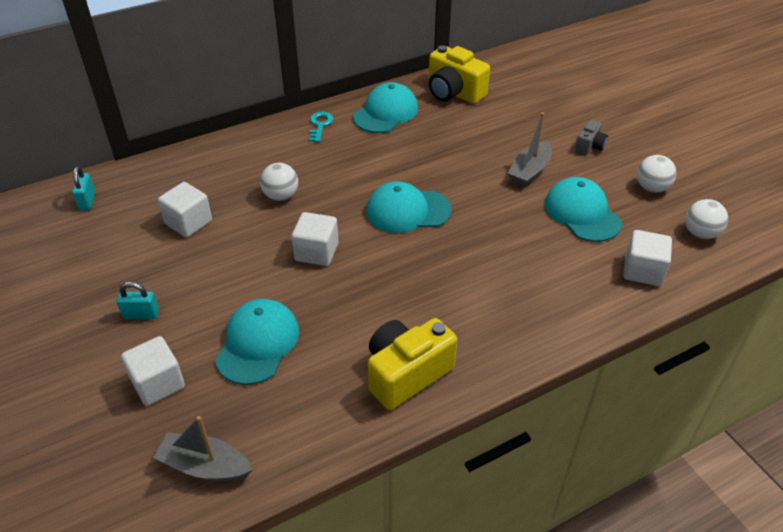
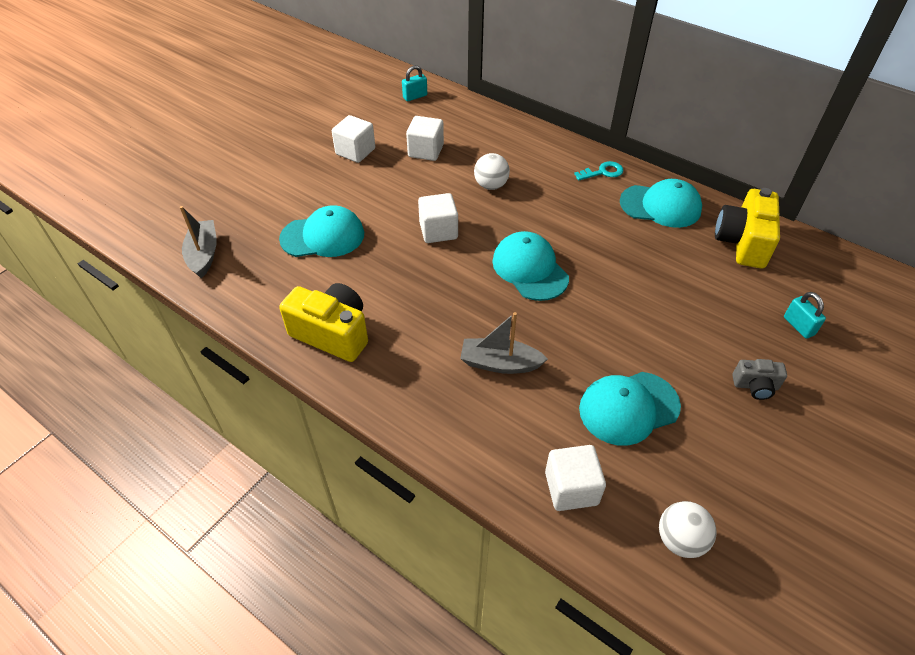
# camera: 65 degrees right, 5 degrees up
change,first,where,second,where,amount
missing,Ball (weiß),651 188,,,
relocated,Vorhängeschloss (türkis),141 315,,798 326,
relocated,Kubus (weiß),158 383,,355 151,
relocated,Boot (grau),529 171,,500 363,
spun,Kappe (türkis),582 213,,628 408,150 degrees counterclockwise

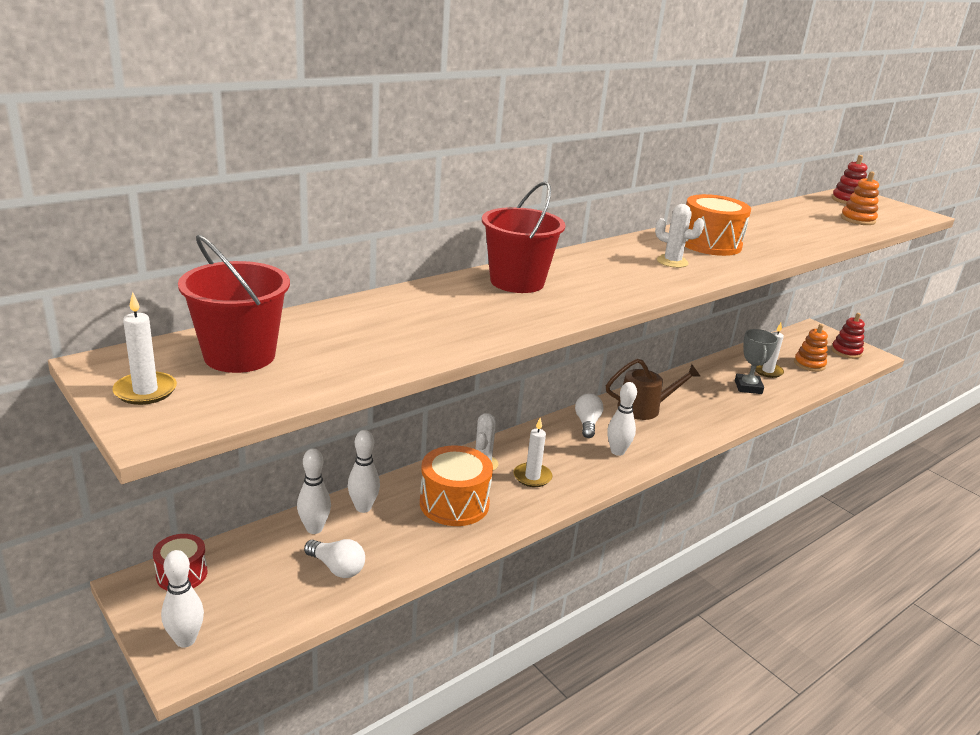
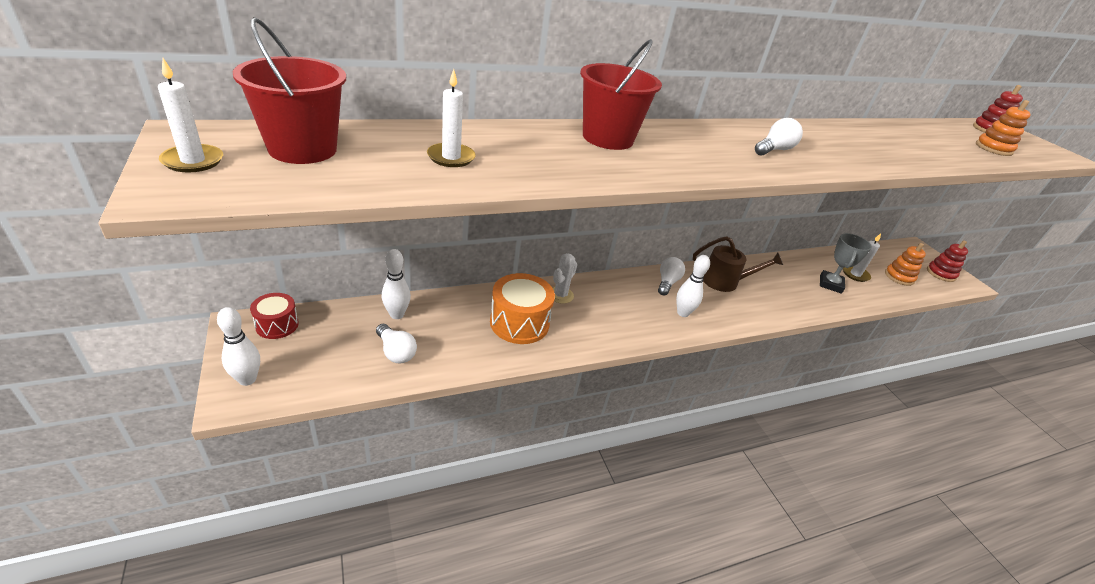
# camera: 15 degrees right, 10 degrees up
change,first,where,second,where,amount
missing,Bowlingkegel (weiß),363 507,,,
missing,Trommel (orange),710 244,,,
relocated,Kerze (weiß),532 477,,451 157,
exchanged,Kaktus (weiß),672 262,Glühbirne (weiß),774 150,

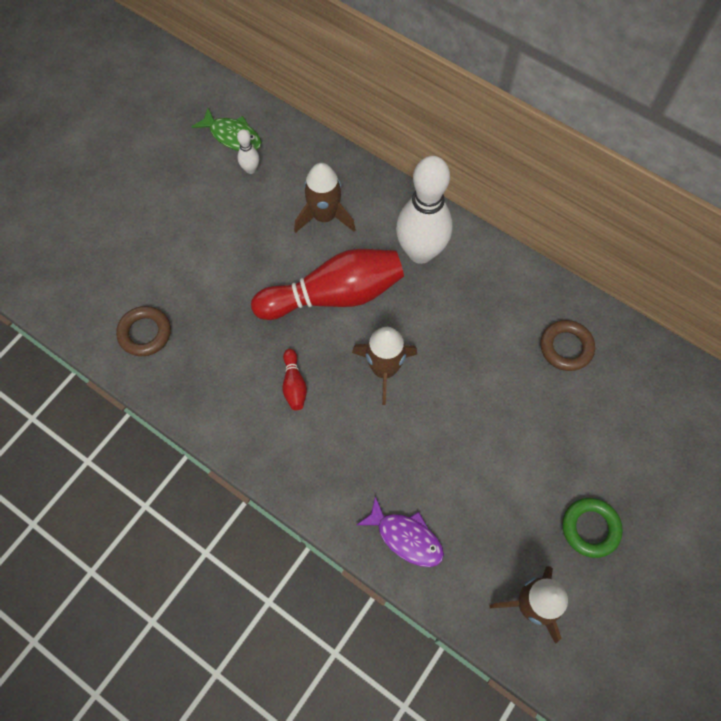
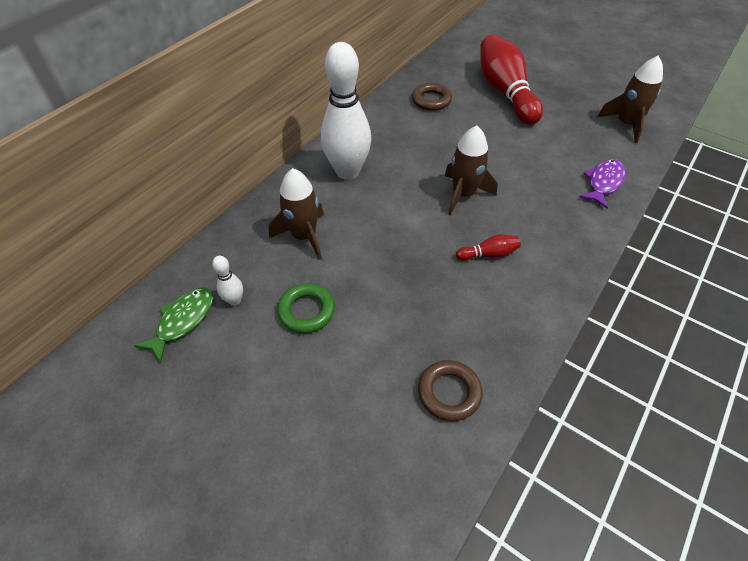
# camera: 90 degrees left, 15 degrees down
change,first,where,second,where,amount
relocated,Bowlingkegel (rot),334 295,,505 92,
relocated,Ring (grün),590 528,,306 311,

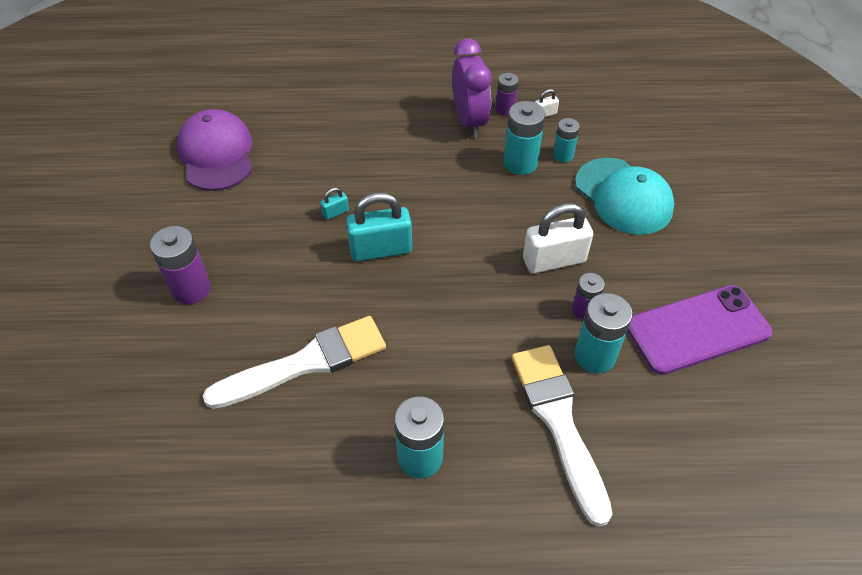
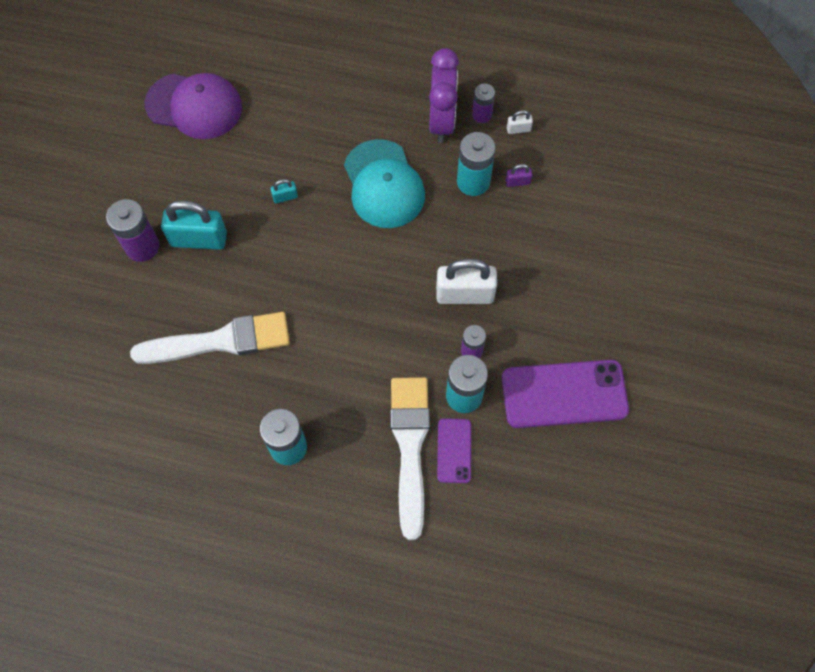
# camera: 15 degrees right, 15 degrees up
change,first,where,second,where,amount
appeared,,,Handy (lila),454 450,
relocated,Vorhängeschloss (türkis),381 249,,199 239,
relocated,Kappe (türkis),623 196,,383 184,
exchanged,Batterie (türkis),563 155,Vorhängeschloss (lila),517 182,
spun,Kappe (lila),217 154,,194 106,105 degrees clockwise

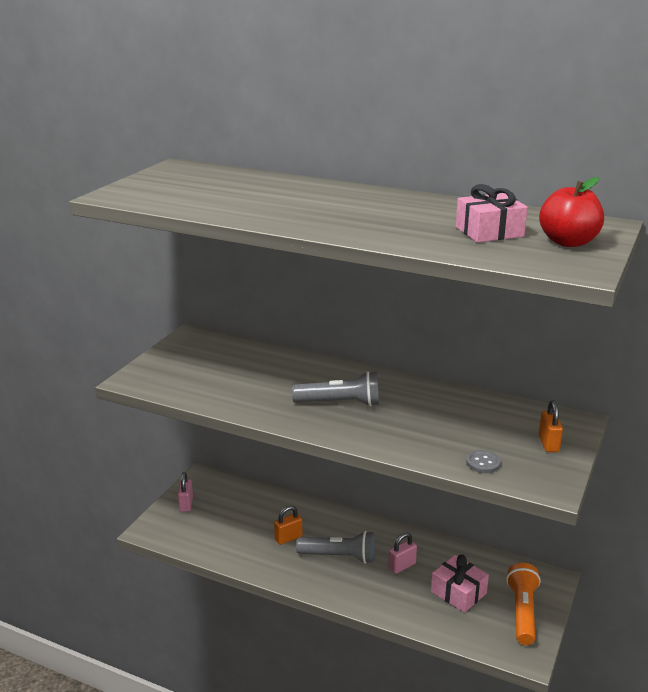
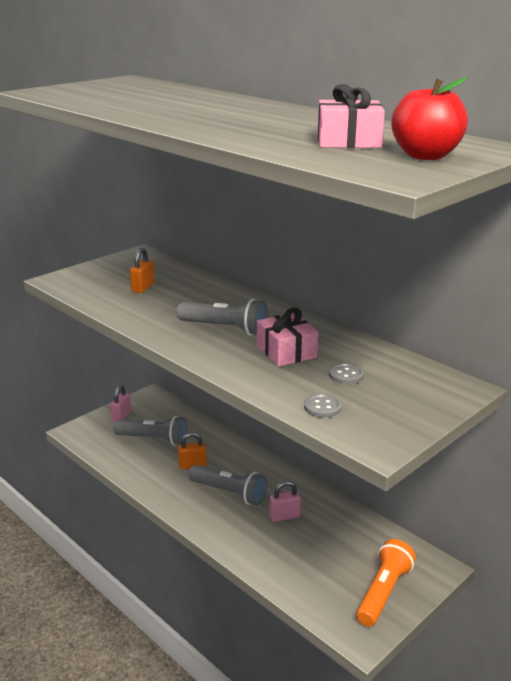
# camera: 20 degrees right, 0 degrees up
change,first,where,second,where,amount
appeared,,,Taschenlampe (grau),153 439,
appeared,,,Knopf (grau),346 375,
relocated,Geschenk (rosa),458 592,,286 351,
relocated,Vorhängeschloss (orange),548 443,,143 288,

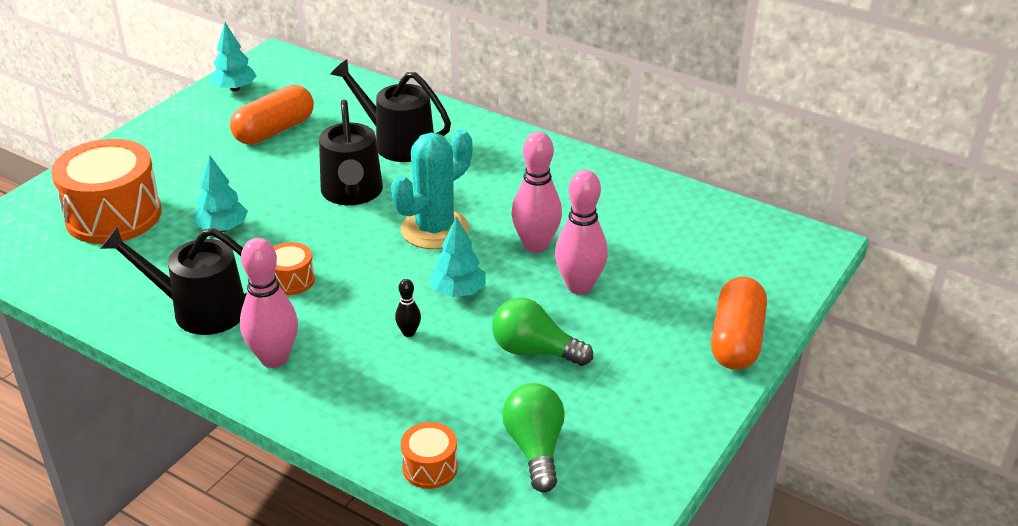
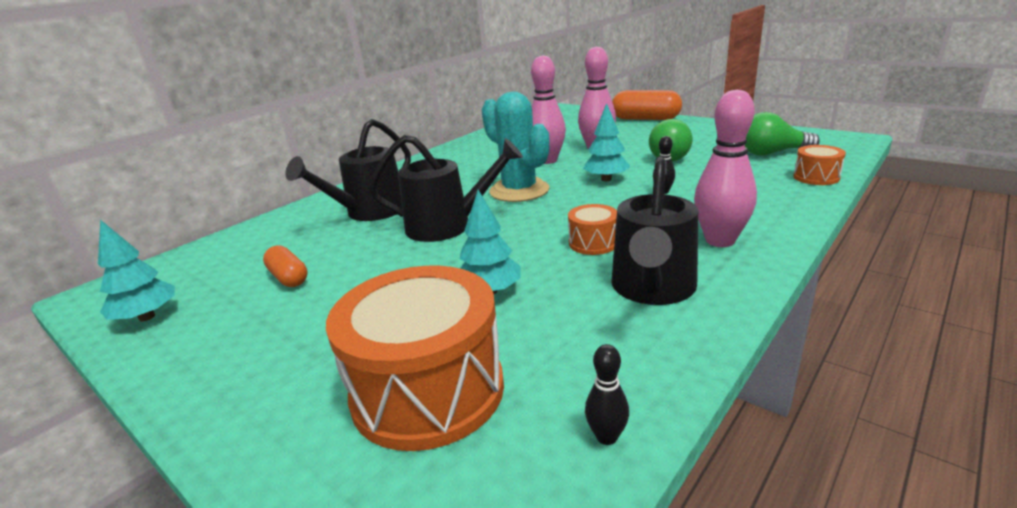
# camera: 80 degrees left, 10 degrees down
change,first,where,second,where,amount
appeared,,,Bowlingkegel (schwarz),606 436,
size,Kapsel (orange),274 130,,288 278,x0.58

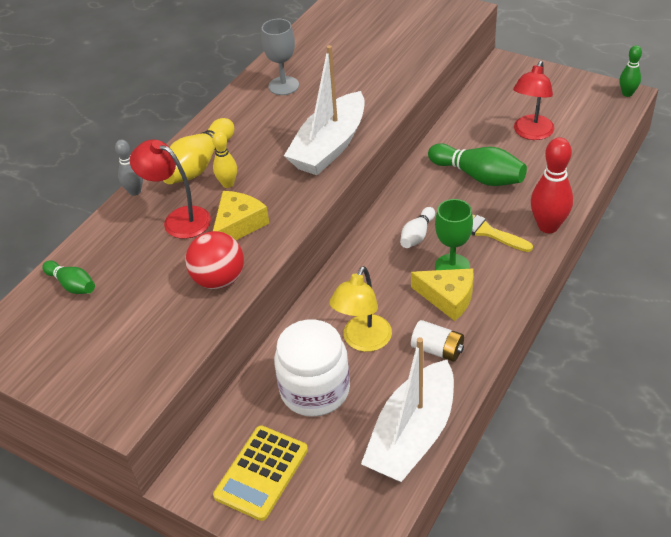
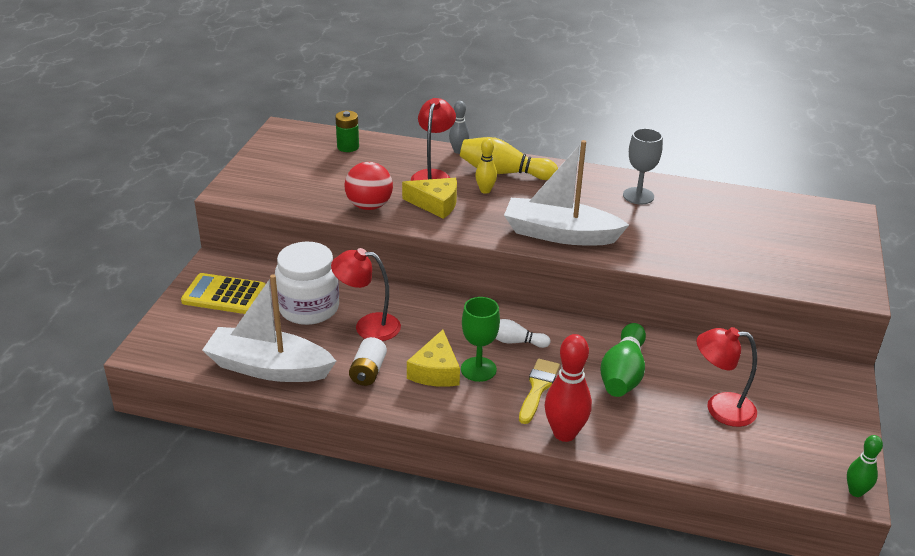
# camera: 70 degrees right, 10 degrees down
change,first,where,second,where,amount
exchanged,Bowlingkegel (grün),72 285,Batterie (grün),348 147,
colour,Lampe (gelb),363 341,Lampe (rot),368 326,

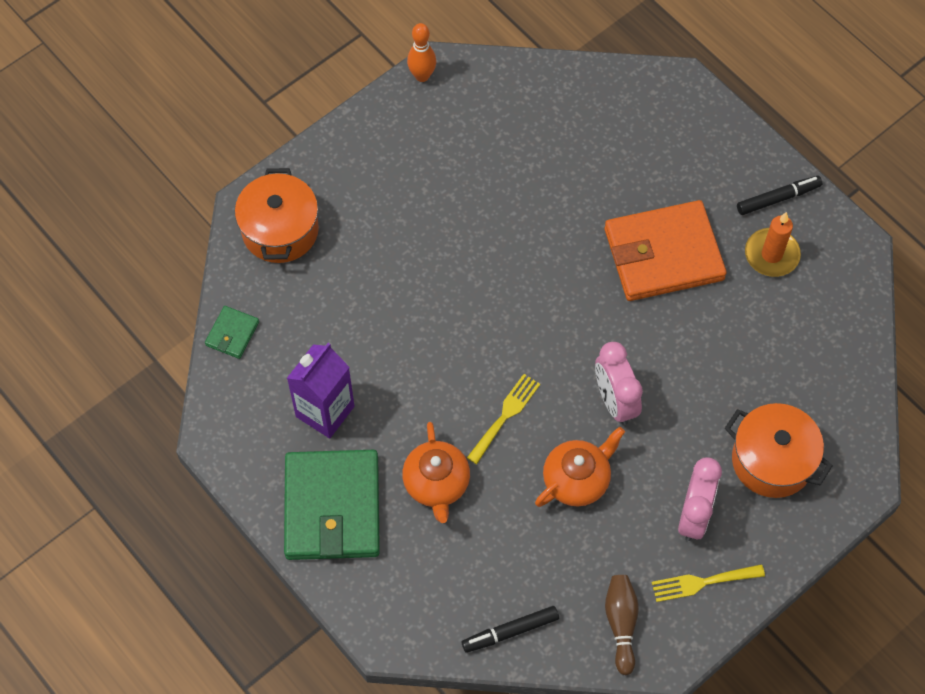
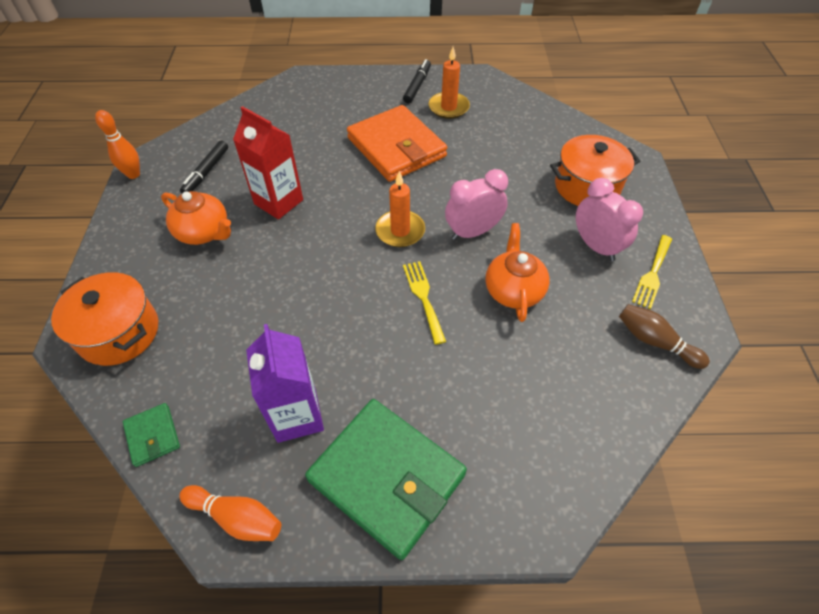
# camera: 50 degrees left, 10 degrees down
change,first,where,second,where,amount
appeared,,,Bowlingkegel (orange),236 517,
appeared,,,Getränkekarton (rot),278 202,
appeared,,,Kerze (orange),400 231,
relocated,Teekanne (orange),437 484,,204 232,
relocated,Filzstift (schwarz),510 631,,206 172,
spun,Wecker (rosa),614 401,,472 232,135 degrees clockwise
spun,Geldbörse (orange),663 254,,396 147,60 degrees counterclockwise

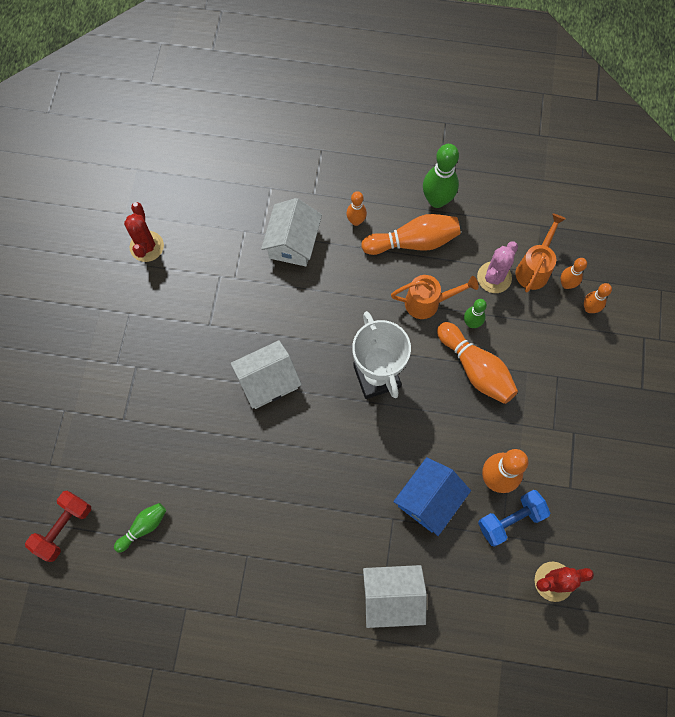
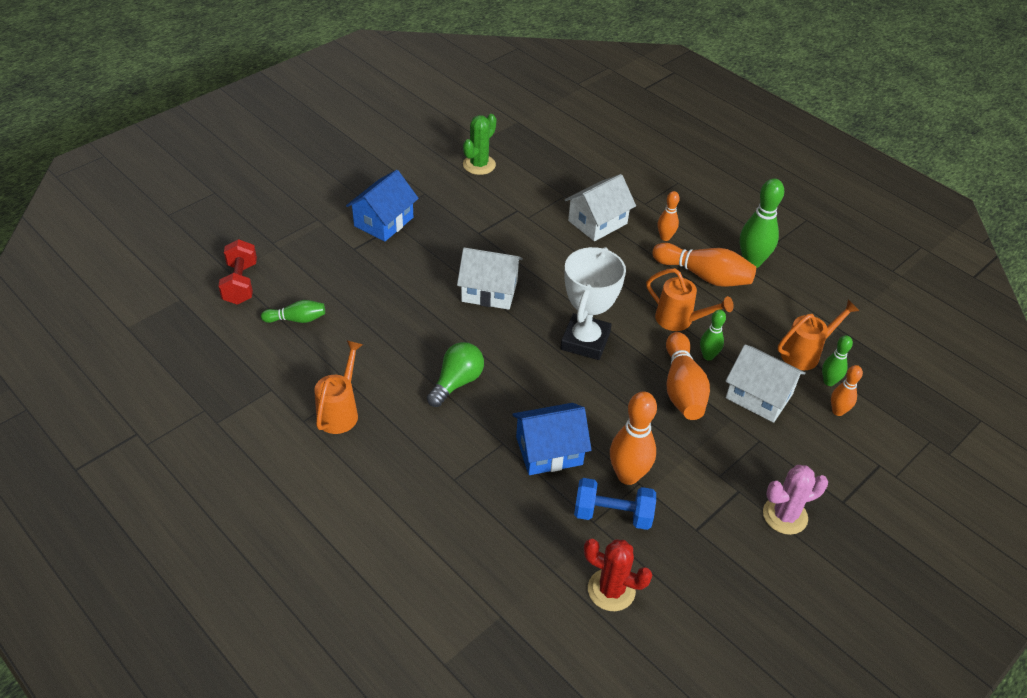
# camera: 35 degrees right, 25 degrees down
change,first,where,second,where,amount
appeared,,,Gießkanne (orange),340 411,
appeared,,,Haus (blau),383 221,
appeared,,,Glühbirne (grün),457 382,
relocated,Haus (weiß),392 596,,759 396,
relocated,Kaktus (rosa),494 277,,785 515,
colour,Kaktus (rot),146 246,Kaktus (grün),479 165,
colour,Bowlingkegel (orange),566 284,Bowlingkegel (grün),829 381,
spun,Hantel (rot),64 527,,240 283,75 degrees counterclockwise

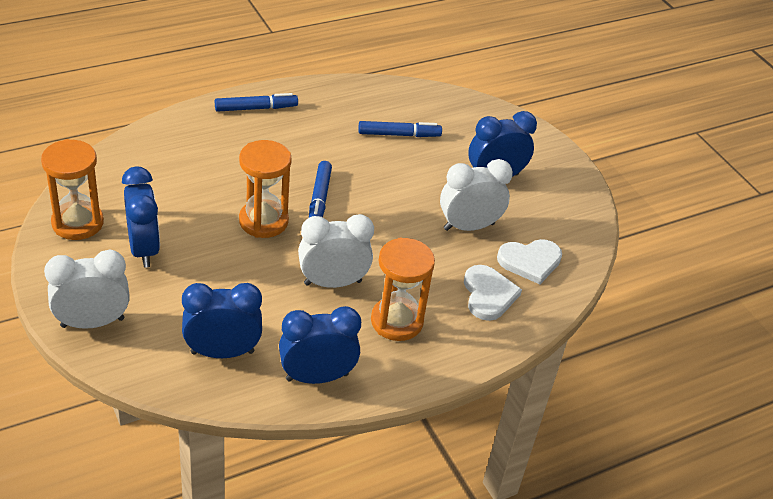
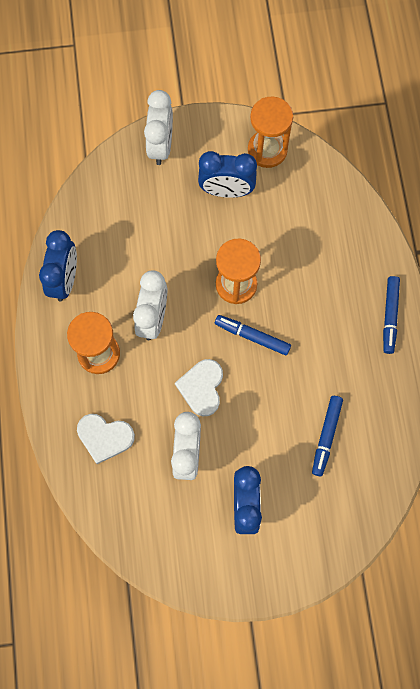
# camera: 115 degrees right, 30 degrees up
change,first,where,second,where,amount
missing,Wecker (blau),222 352,,,
relocated,Herz (weiß),530 261,,202 387,

